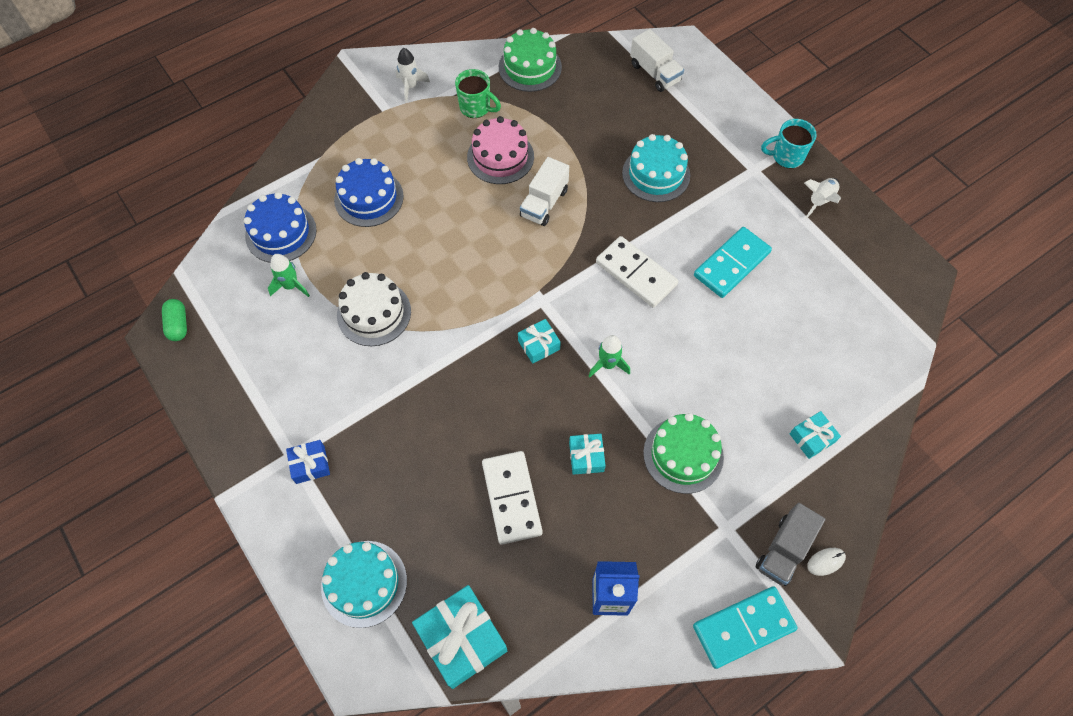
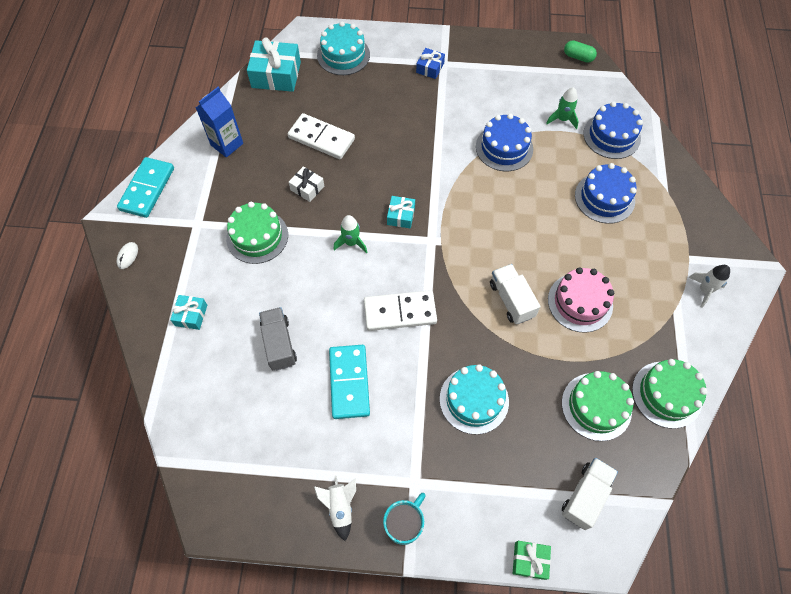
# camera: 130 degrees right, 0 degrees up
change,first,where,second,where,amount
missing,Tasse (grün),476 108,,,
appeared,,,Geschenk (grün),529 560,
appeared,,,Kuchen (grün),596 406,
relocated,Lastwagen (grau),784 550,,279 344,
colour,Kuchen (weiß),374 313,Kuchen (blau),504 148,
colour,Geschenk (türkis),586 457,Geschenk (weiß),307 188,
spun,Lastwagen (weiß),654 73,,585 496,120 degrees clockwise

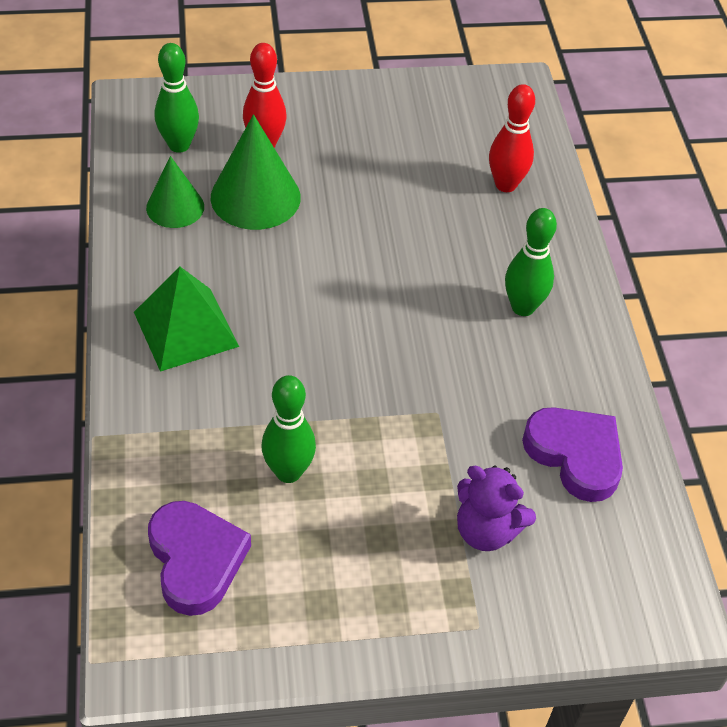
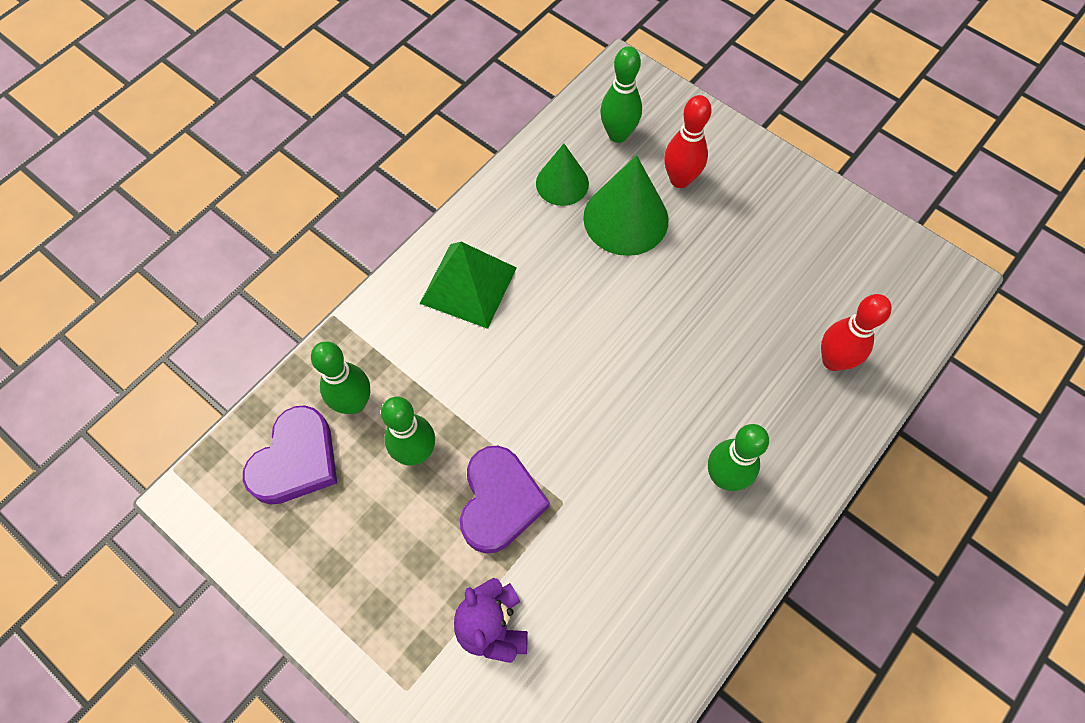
# camera: 50 degrees right, 15 degrees up
change,first,where,second,where,amount
appeared,,,Bowlingkegel (grün),354 403,
relocated,Herz (lila),575 455,,499 502,

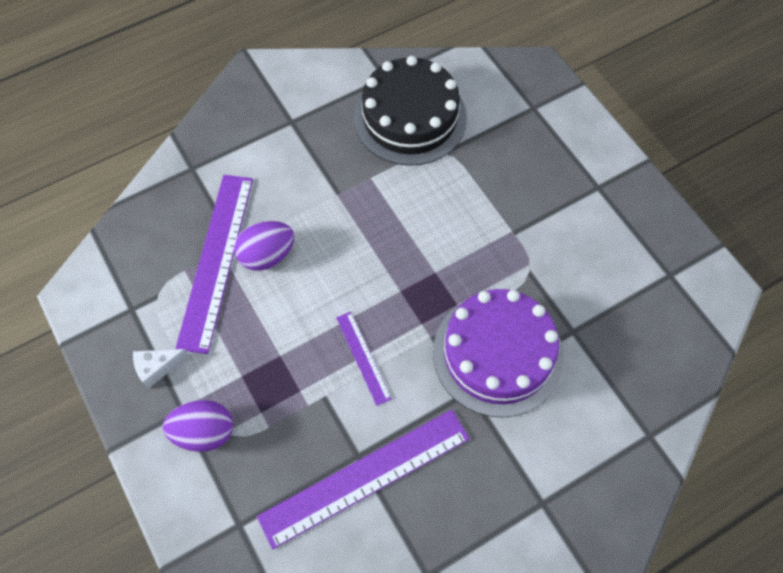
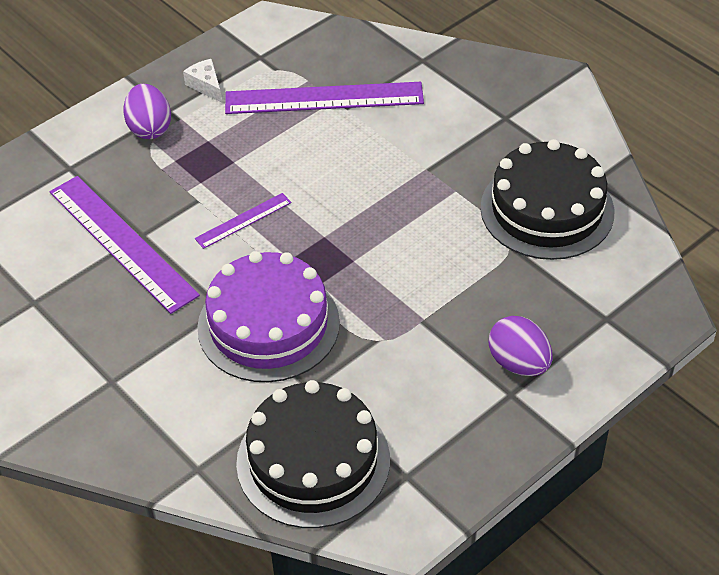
# camera: 80 degrees right, 15 degrees down
change,first,where,second,where,amount
appeared,,,Kuchen (schwarz),313 461,
relocated,Ei (lila),267 255,,518 363,

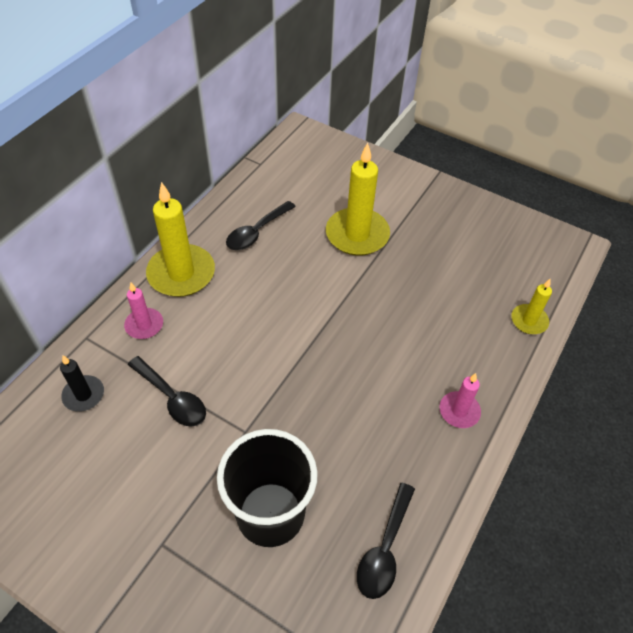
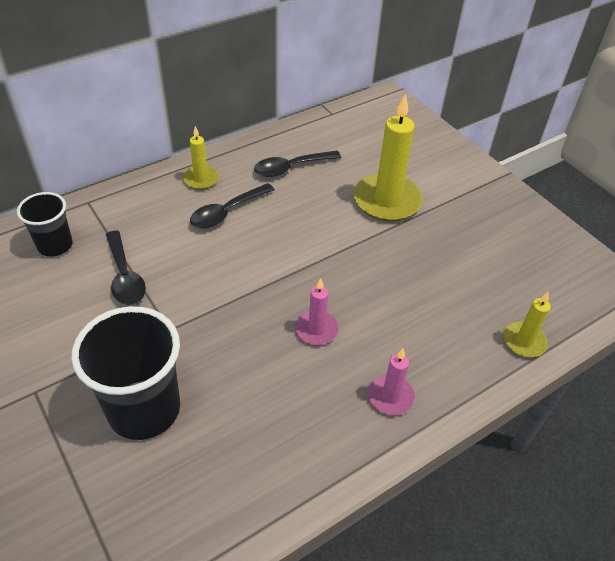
# camera: 25 degrees right, 5 degrees down
change,first,where,second,where,amount
relocated,Kerze (rosa),144 325,,316 329,
relocated,Löffel (schwarz),384 549,,227 212,
exchanged,Kerze (schwarz),83 395,Becher (schwarz),55 245,
size,Kerze (gelb),181 273,,201 179,x0.53

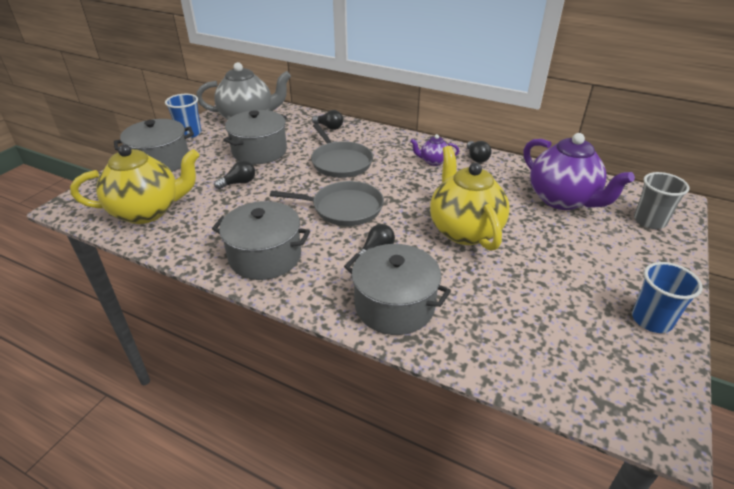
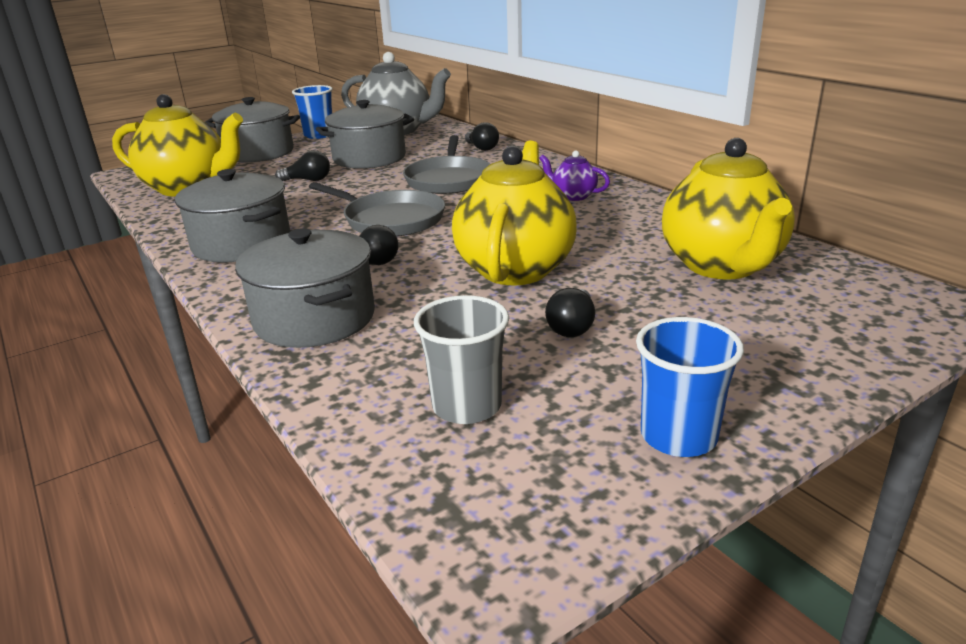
# camera: 30 degrees right, 10 degrees down
change,first,where,second,where,amount
relocated,Glühbirne (schwarz),476 158,,572 327,
relocated,Becher (grau),649 221,,467 406,
colour,Teekanne (lila),562 200,Teekanne (gelb),722 266,

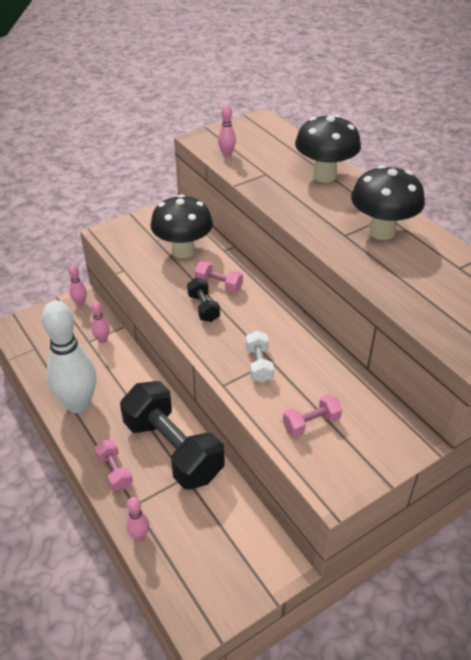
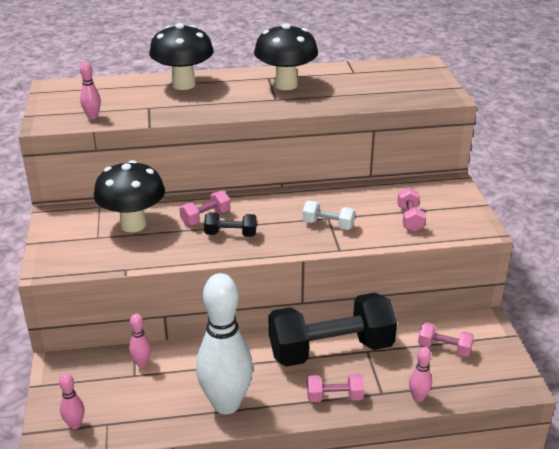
# camera: 65 degrees left, 10 degrees down
change,first,where,second,where,amount
appeared,,,Hantel (rosa),444 348,
relocated,Bowlingkegel (rosa),80 303,,75 425,

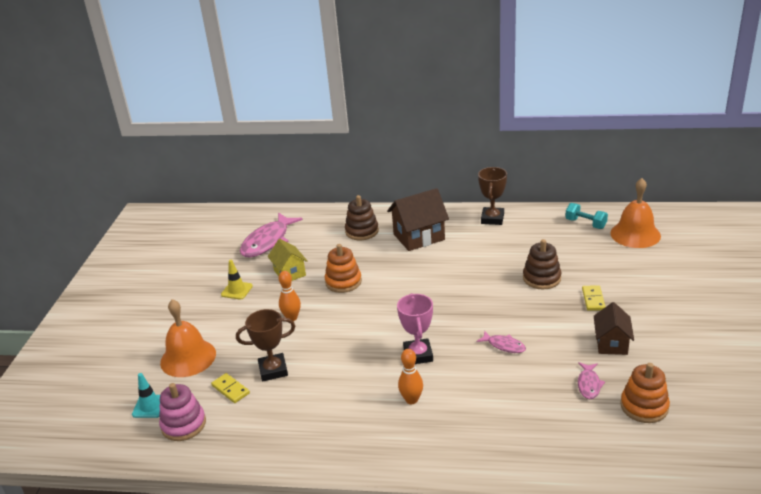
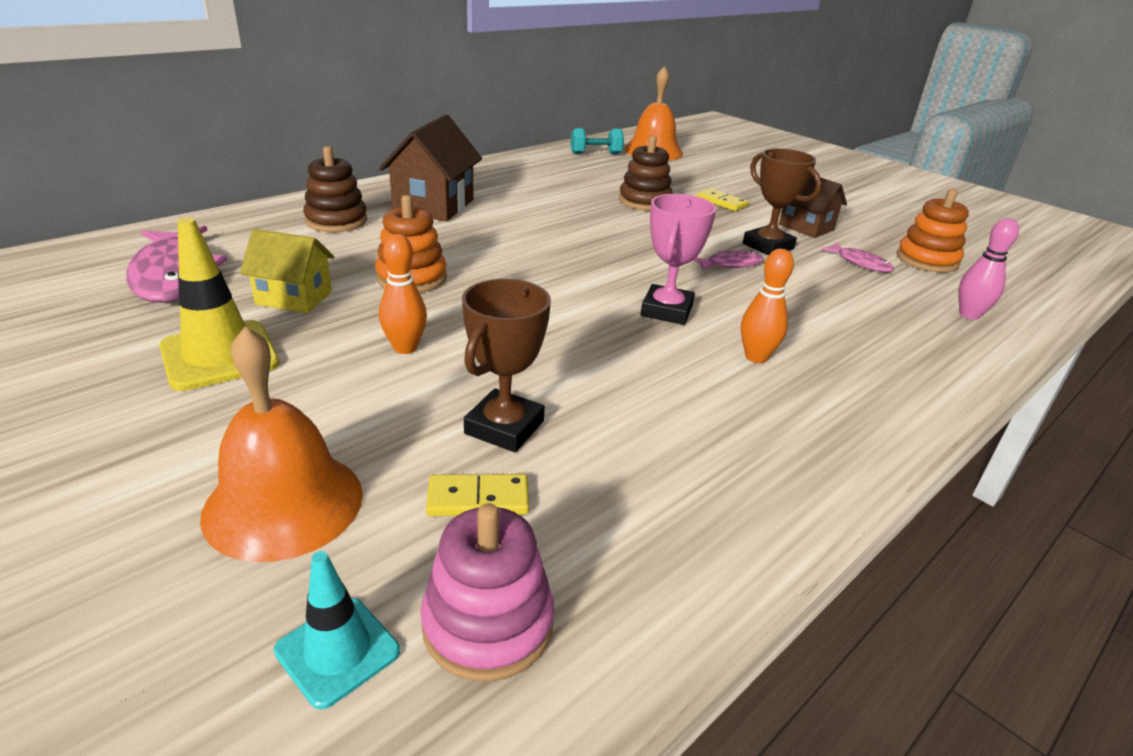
# camera: 55 degrees left, 0 degrees up
change,first,where,second,where,amount
appeared,,,Bowlingkegel (rosa),969 315,
relocated,Pokal (braun),492 219,,768 246,
spun,Pokal (rosa),418 355,,666 310,75 degrees clockwise
size,Leitkegel (gelb),237 290,,219 355,x1.66

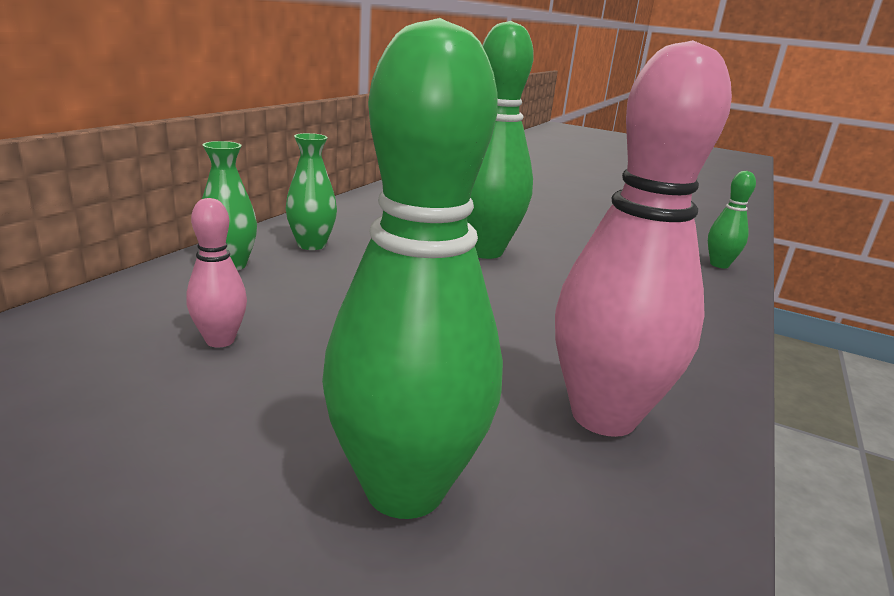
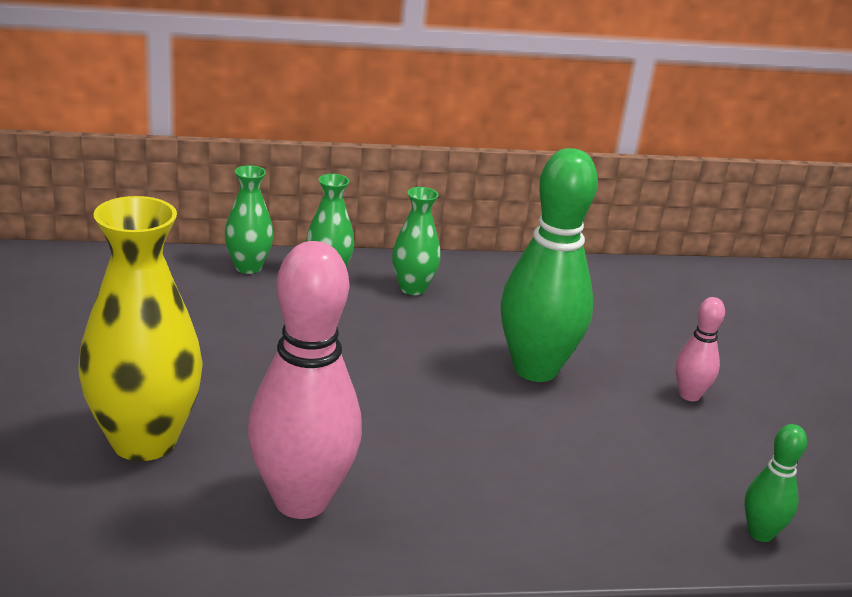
# camera: 55 degrees right, 5 degrees up
change,first,where,second,where,amount
appeared,,,Vase (grün),248 267,
relocated,Bowlingkegel (rosa),220 340,,689 395,
exchanged,Bowlingkegel (grün),405 489,Vase (gelb),143 441,

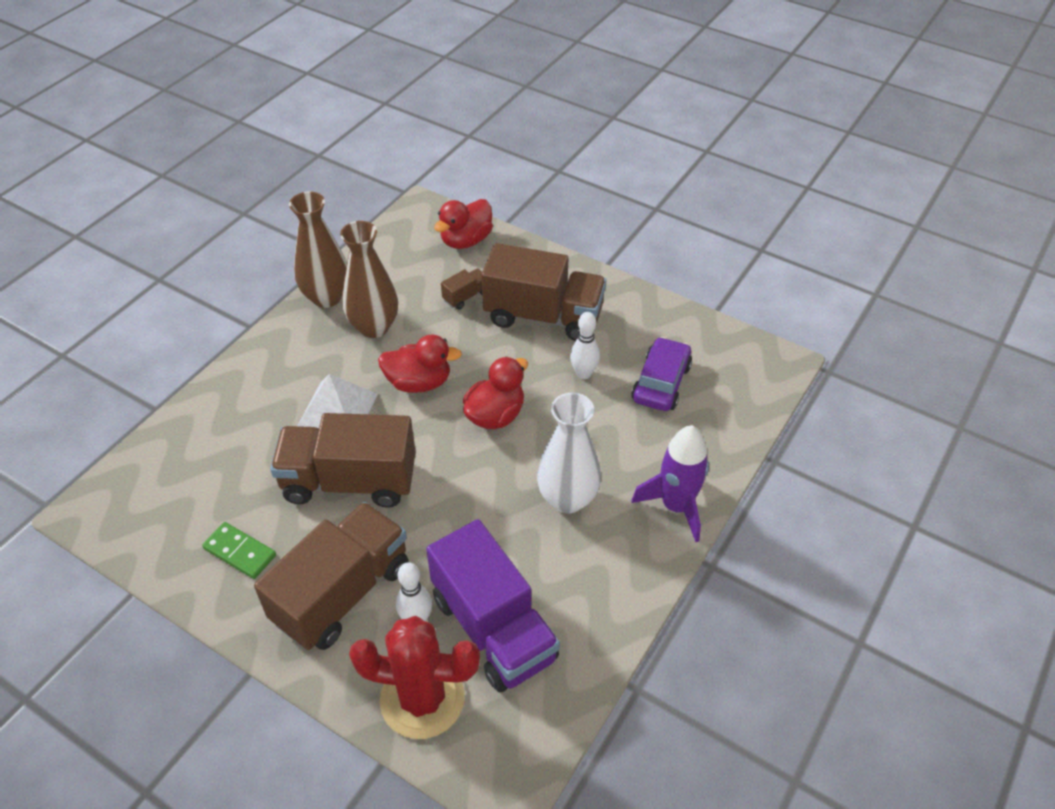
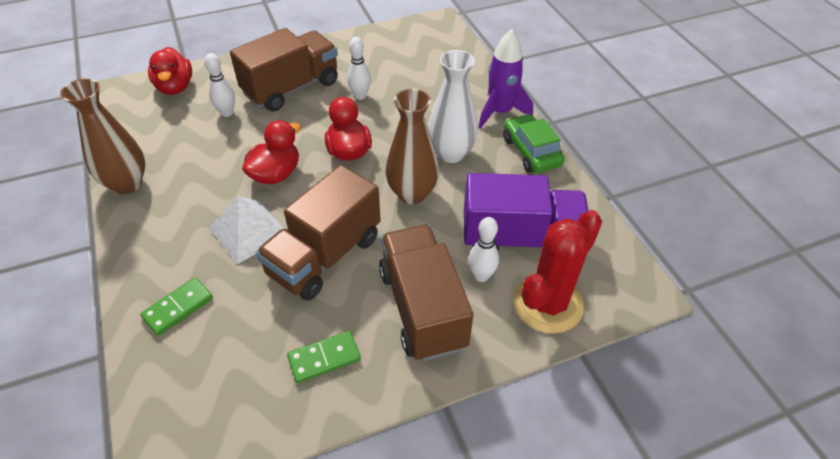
# camera: 55 degrees left, 0 degrees up
change,first,where,second,where,amount
missing,Auto (lila),661 383,,,
appeared,,,Dominostein (grün),178 308,
appeared,,,Auto (grün),531 151,
relocated,Vase (braun),374 327,,412 193,
exchanged,Lastwagen (braun),466 296,Bowlingkegel (weiß),227 113,

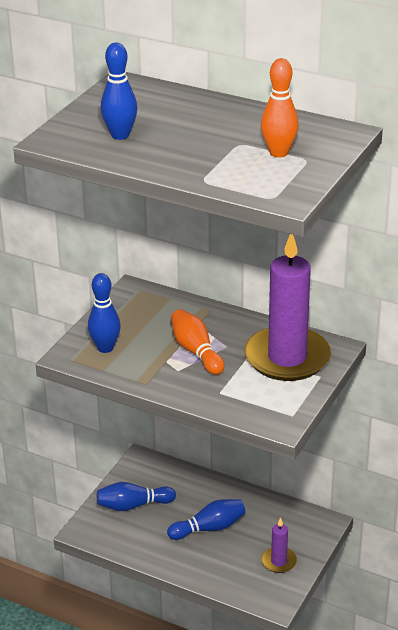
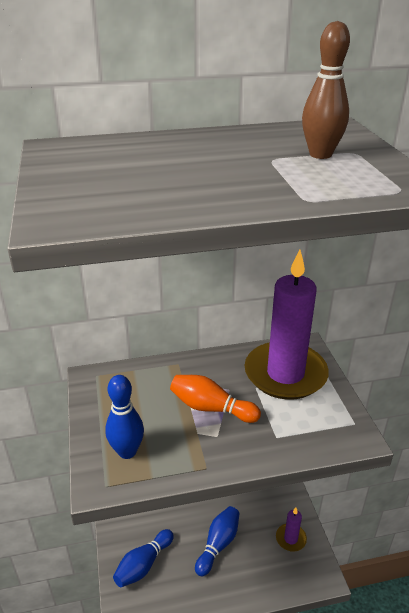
# camera: 40 degrees left, 0 degrees up
change,first,where,second,where,amount
missing,Bowlingkegel (blau),120 135,,,
colour,Bowlingkegel (orange),278 153,Bowlingkegel (braun),320 155,

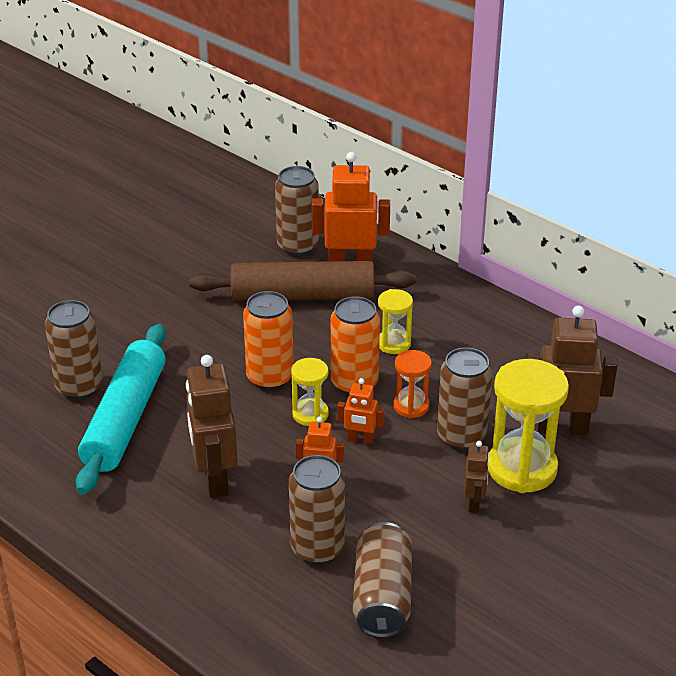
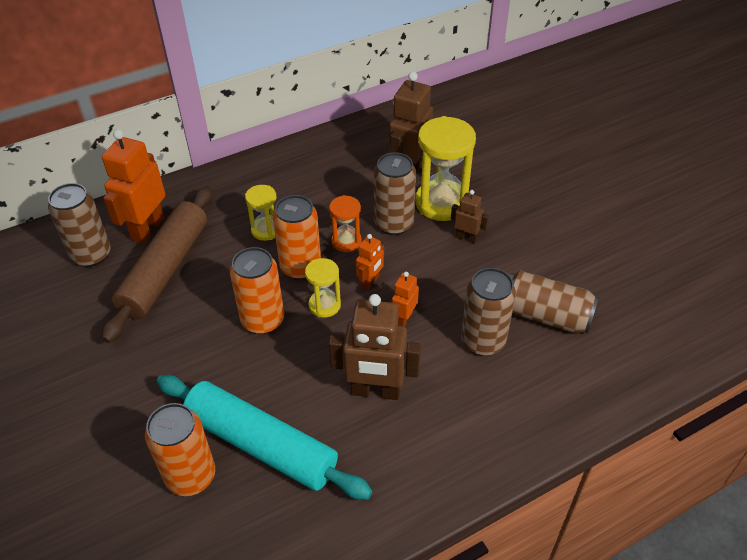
# camera: 70 degrees left, 10 degrees up
change,first,where,second,where,amount
colour,Dose (braun),79 387,Dose (orange),190 476,

